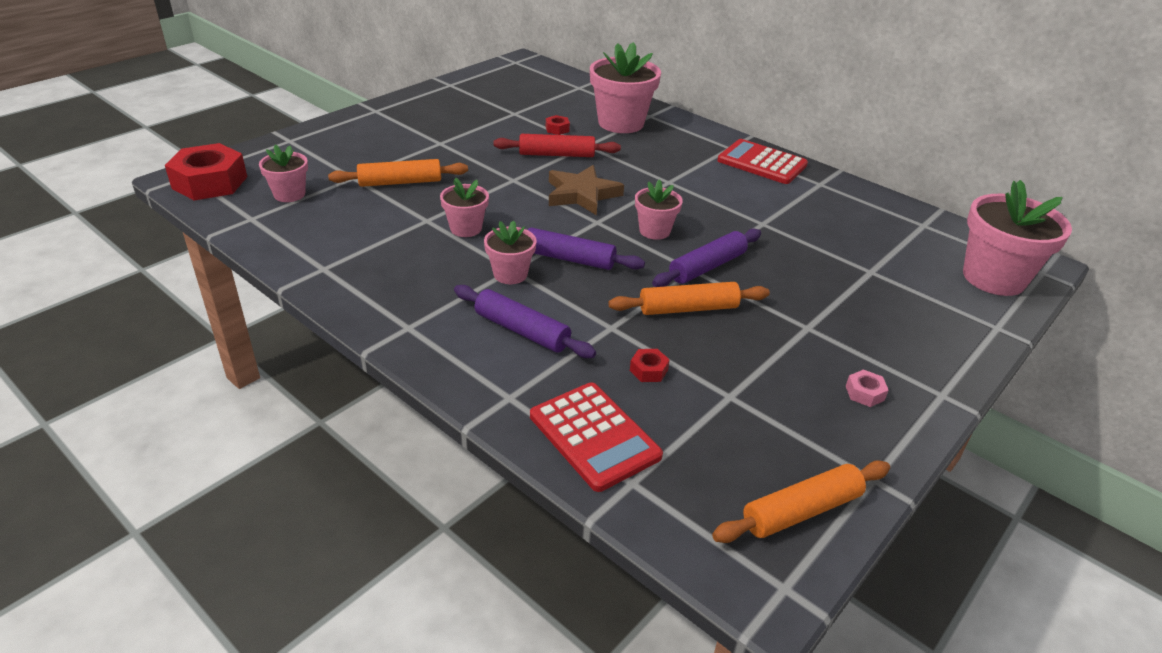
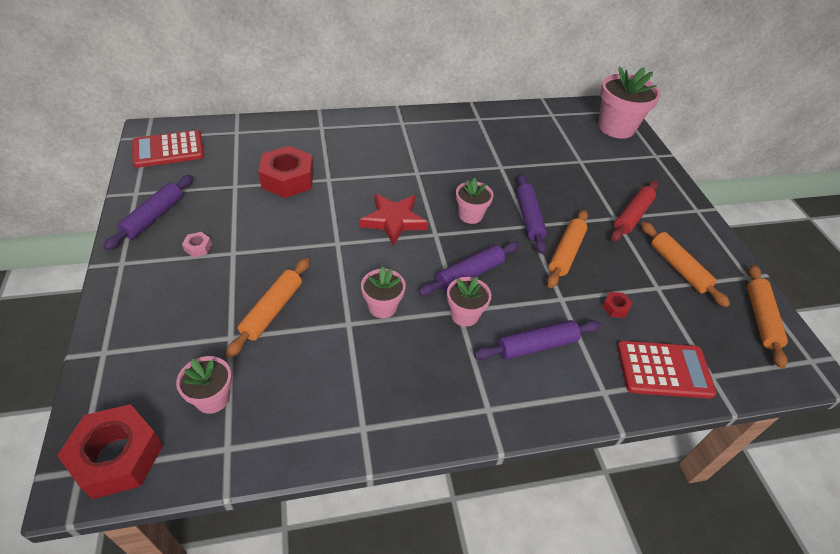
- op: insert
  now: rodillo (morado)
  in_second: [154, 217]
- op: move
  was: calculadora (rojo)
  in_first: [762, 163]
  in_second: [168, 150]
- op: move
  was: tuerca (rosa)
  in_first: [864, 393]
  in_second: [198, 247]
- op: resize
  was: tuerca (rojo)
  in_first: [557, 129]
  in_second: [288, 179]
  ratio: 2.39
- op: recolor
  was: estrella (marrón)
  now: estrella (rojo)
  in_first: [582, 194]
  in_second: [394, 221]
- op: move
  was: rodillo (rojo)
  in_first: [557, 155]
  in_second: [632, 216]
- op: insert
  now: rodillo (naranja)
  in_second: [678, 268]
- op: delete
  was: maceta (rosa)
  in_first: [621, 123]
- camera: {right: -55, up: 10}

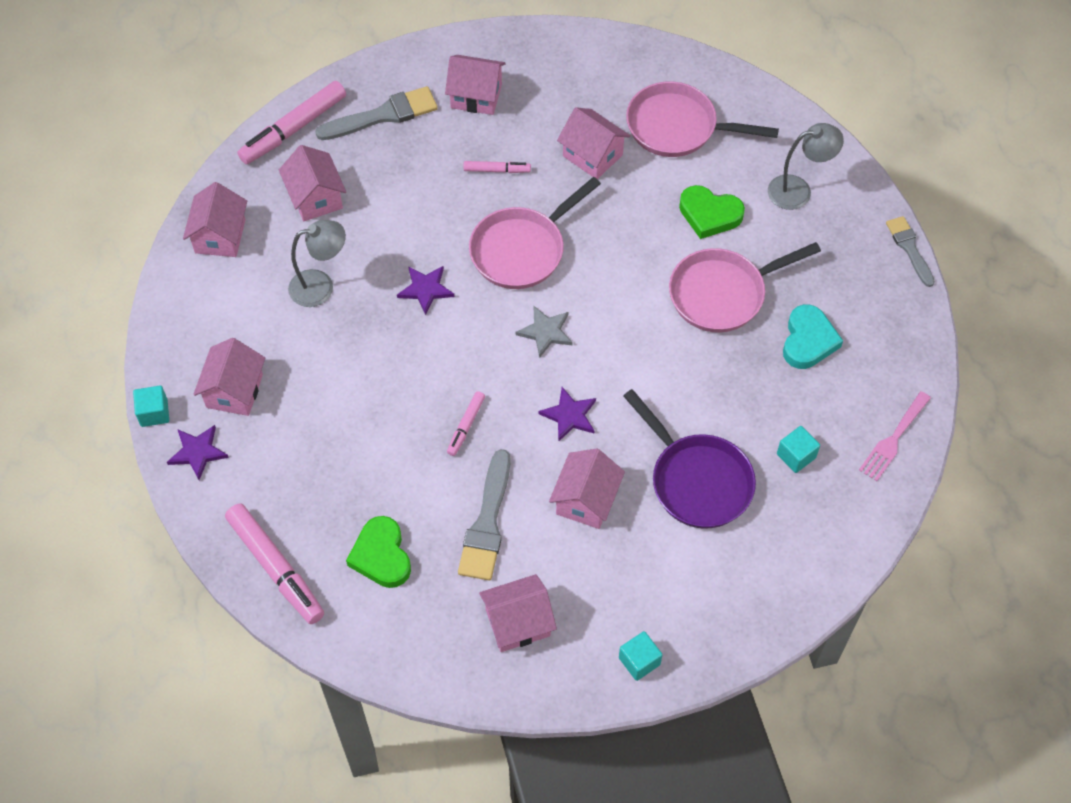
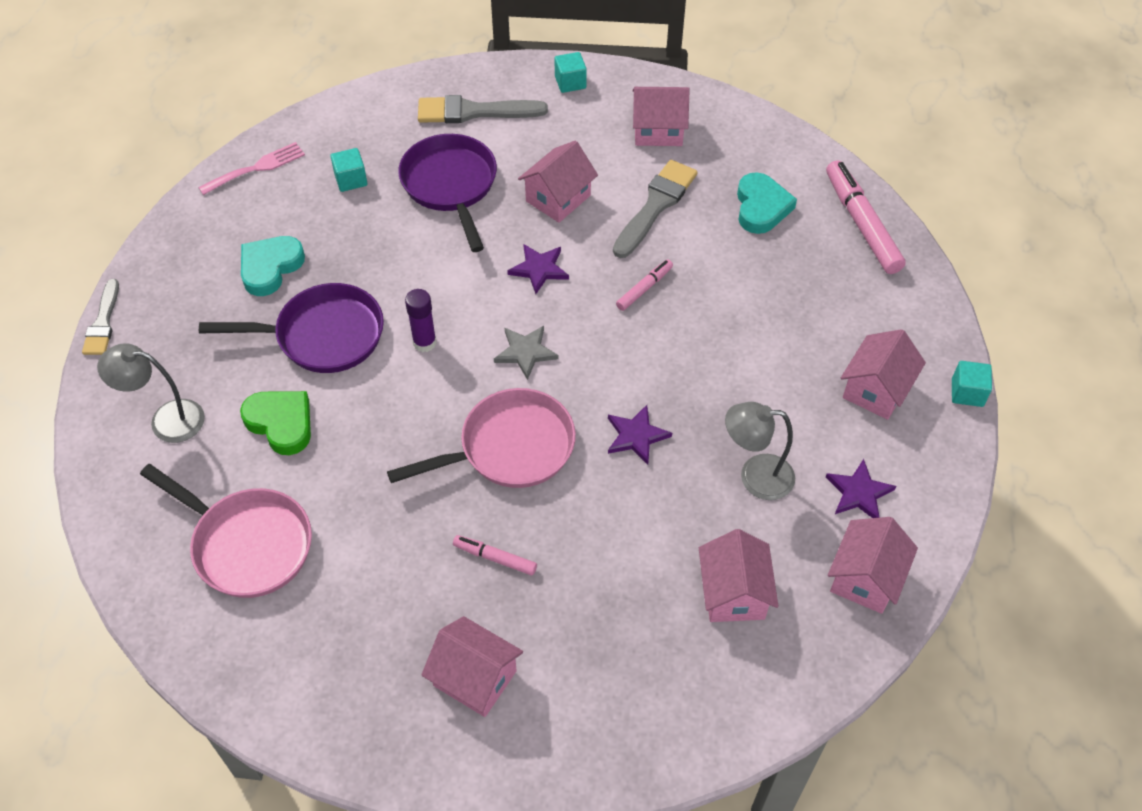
- op: recolor
  was: sartén (rosa)
  now: sartén (morado)
  in_first: [722, 293]
  in_second: [323, 336]
- op: insert
  now: barra de pegamento (morado)
  in_second: [424, 342]
- op: move
  was: pincel (gris)
  in_first: [383, 115]
  in_second: [474, 112]
- op: recolor
  was: corazón (verde)
  now: corazón (turquesa)
  in_first: [381, 555]
  in_second: [761, 207]
- op: move
  was: estrella (morado)
  in_first: [198, 452]
  in_second: [859, 493]
- op: delete
  was: rotulador (rosa)
  in_first: [294, 129]
- op: delete
  was: casa (rosa)
  in_first: [592, 155]
- camera: {right: -160, up: -5}

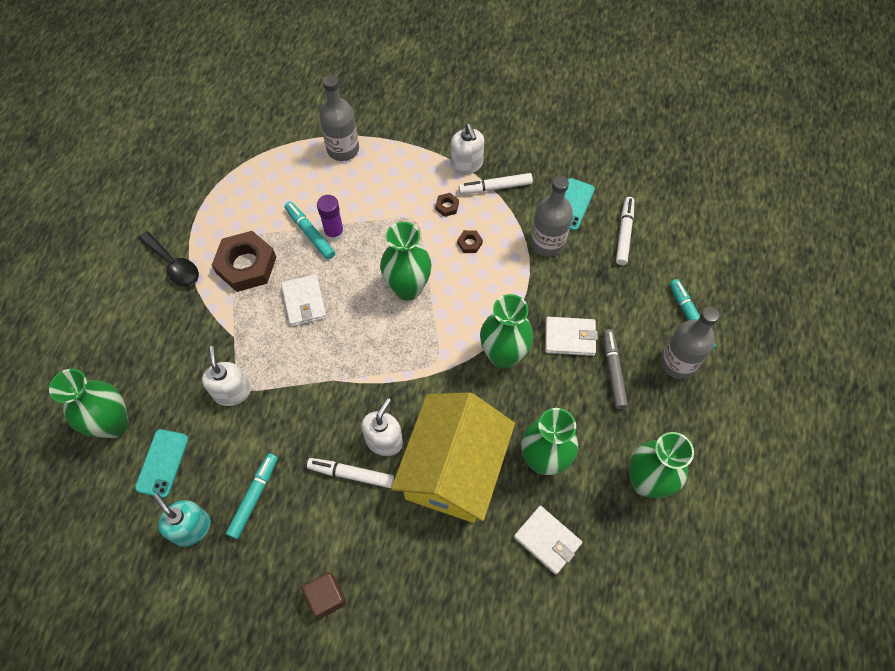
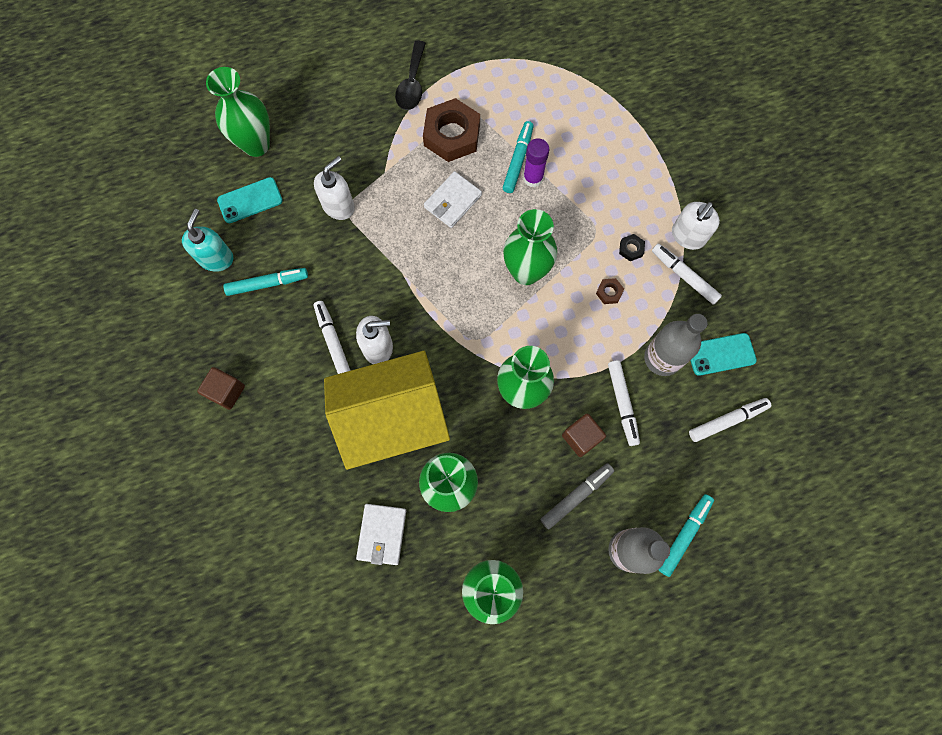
- op: replace
  was: cartera (blanco)
  now: cubo (marrón)
  in_first: [570, 337]
  in_second: [581, 437]
- op: insert
  now: rotulador (blanco)
  in_second: [622, 404]
- op: recolor
  was: tuerca (marrón)
  now: tuerca (negro)
  in_first: [447, 206]
  in_second: [631, 249]
- op: delete
  was: botella (gris)
  in_first: [343, 149]
- camera: {right: 55, up: 10}

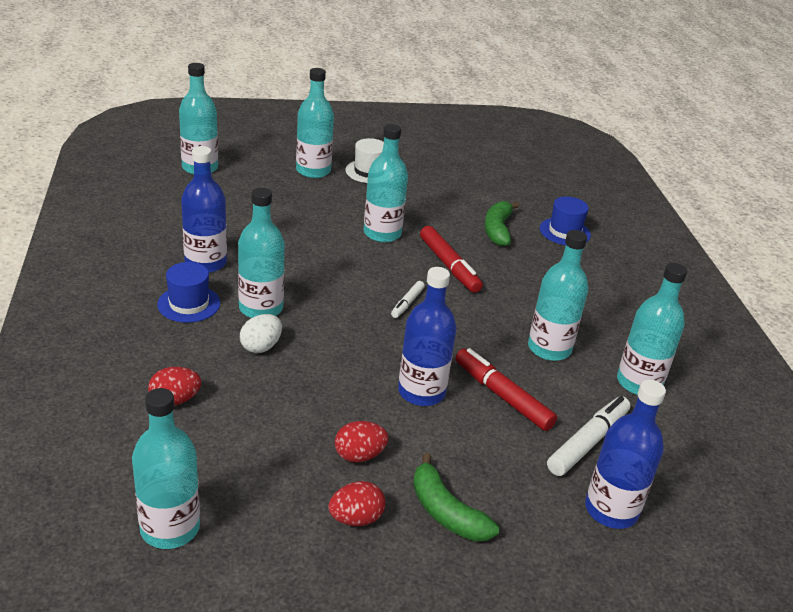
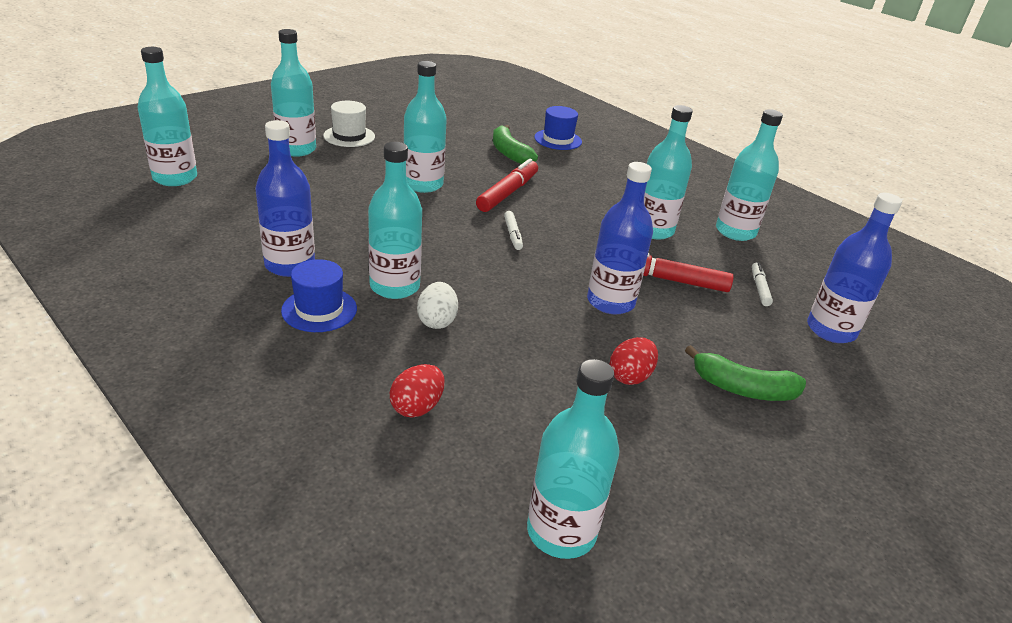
- op: rotate
  was: rotulador (rojo)
  in_first: [449, 266]
  in_second: [508, 193]
  clockwise: -90
- op: resize
  was: rotulador (blanco)
  in_first: [588, 442]
  in_second: [759, 288]
  ratio: 0.55
- op: delete
  was: huevo (rojo)
  in_first: [356, 518]
- camera: {right: -35, up: 0}

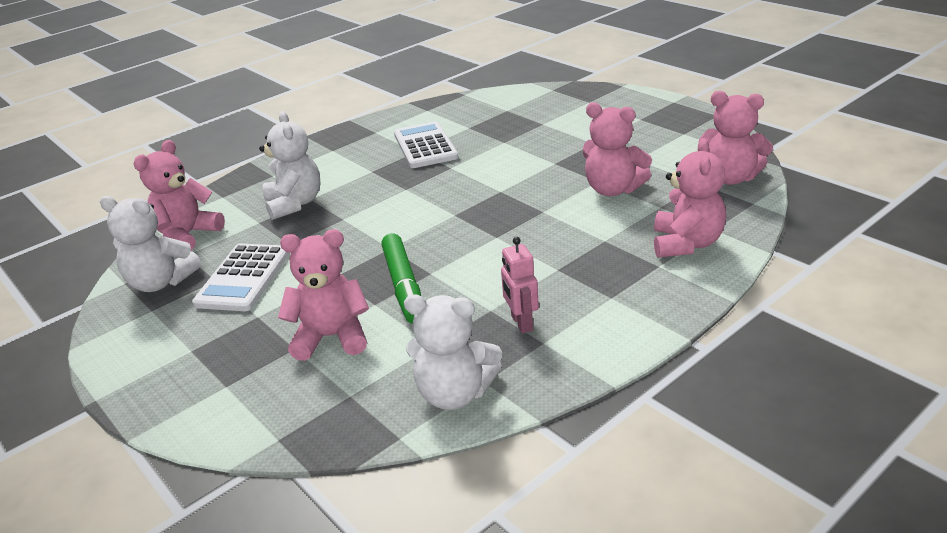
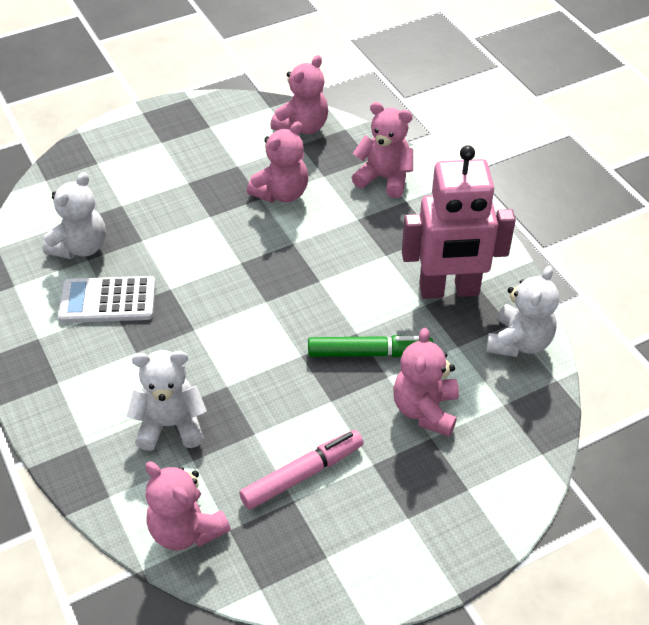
- op: move
  was: osito (blanco)
  in_first: [161, 282]
  in_second: [80, 247]
- op: replace
  was: calculadora (blanco)
  now: rotulador (rosa)
  in_first: [243, 278]
  in_second: [302, 474]
- op: resize
  was: robot (rosa)
  in_first: [521, 323]
  in_second: [449, 290]
  ratio: 2.31
- camera: {right: -80, up: 15}

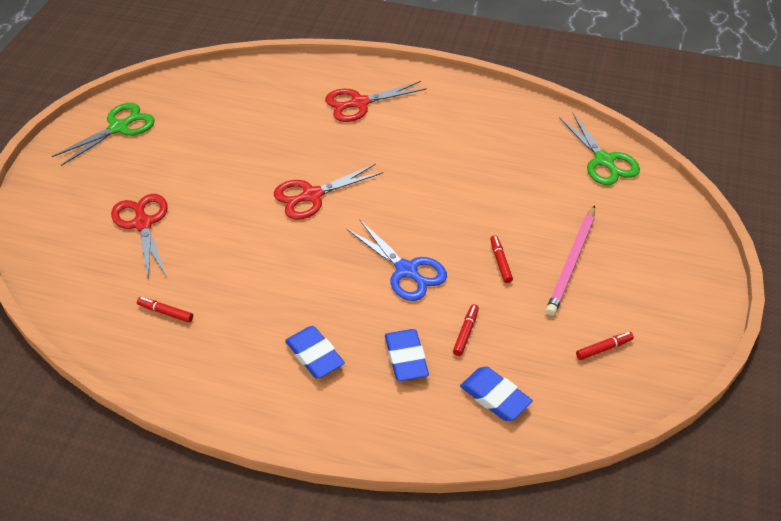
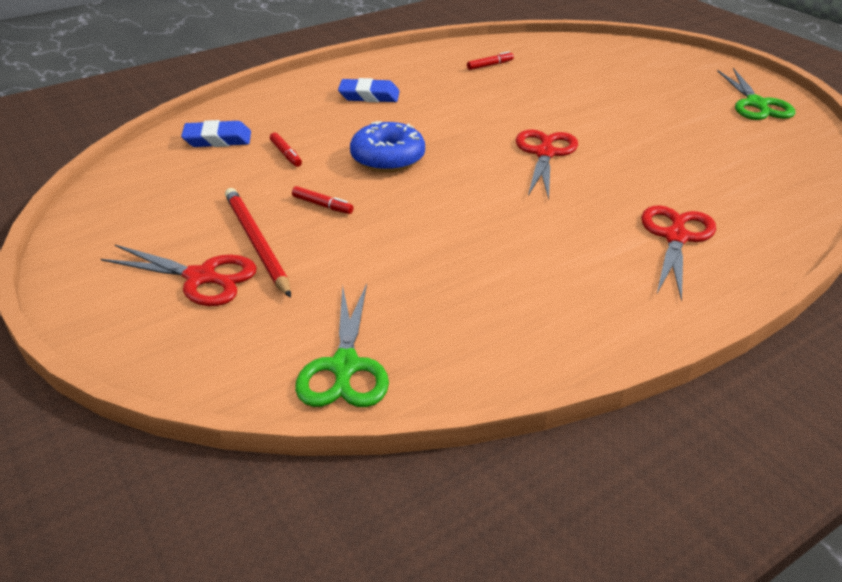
- op: move
  was: tijeras (rojo)
  in_first: [143, 224]
  in_second: [200, 277]
- op: recolor
  was: lápiz (rosa)
  now: lápiz (rojo)
  in_first: [572, 262]
  in_second: [256, 243]
- op: rotate
  was: tijeras (verde)
  in_first: [604, 160]
  in_second: [344, 366]
  clockwise: -105
- op: replace
  was: tijeras (azul)
  now: rosquilla (azul)
  in_first: [406, 270]
  in_second: [388, 158]
- op: delete
  was: goma de borrar (azul)
  in_first: [406, 358]
- op: delete
  was: rotulador (rojo)
  in_first: [603, 348]
- camera: {right: 130, up: -10}

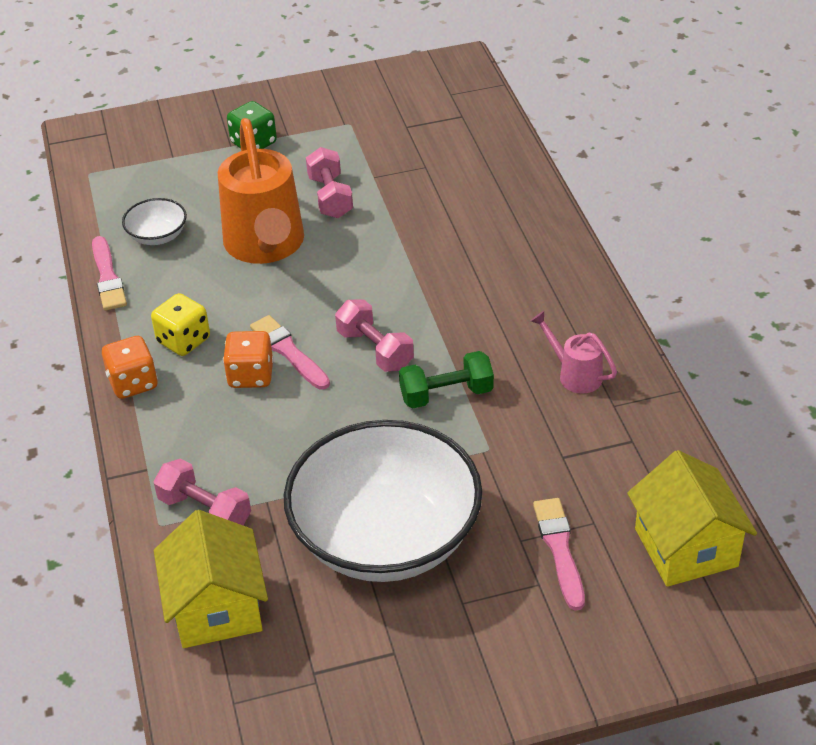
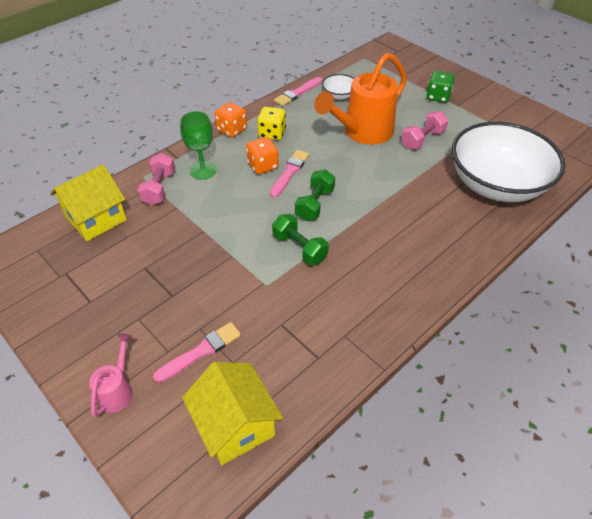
- op: move
  was: regadera (rosa)
  in_first: [575, 374]
  in_second: [117, 390]
- op: insert
  now: copa (verde)
  in_second: [203, 170]
- op: rotate
  was: casa (amarillo)
  in_first: [686, 547]
  in_second: [235, 425]
  clockwise: -75
- op: recolor
  was: mancuerna (rosa)
  now: mancuerna (verde)
  in_first: [375, 350]
  in_second: [315, 204]
- op: move
  was: cuenco (blanco)
  in_first: [386, 537]
  in_second: [496, 185]
- camera: {right: 60, up: 5}

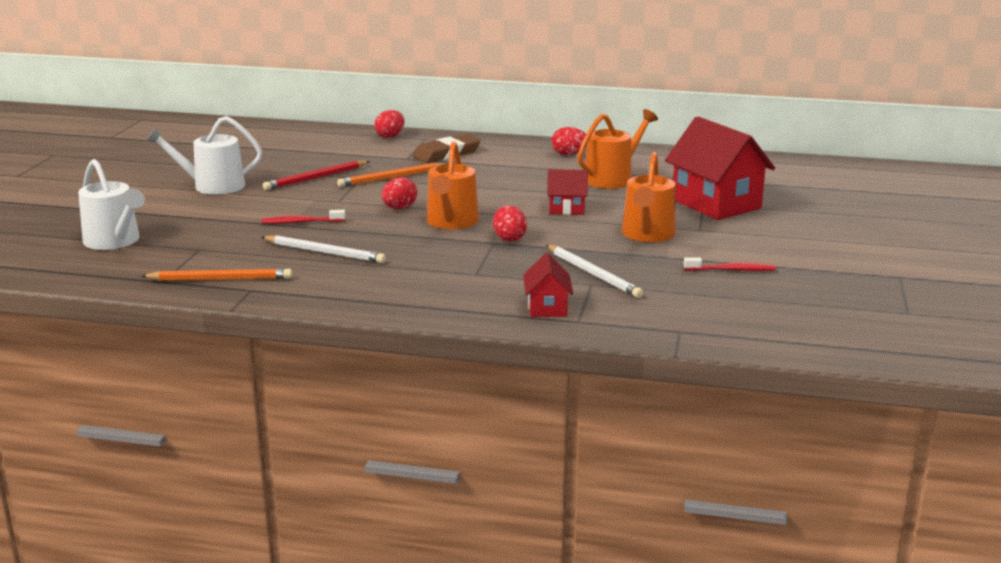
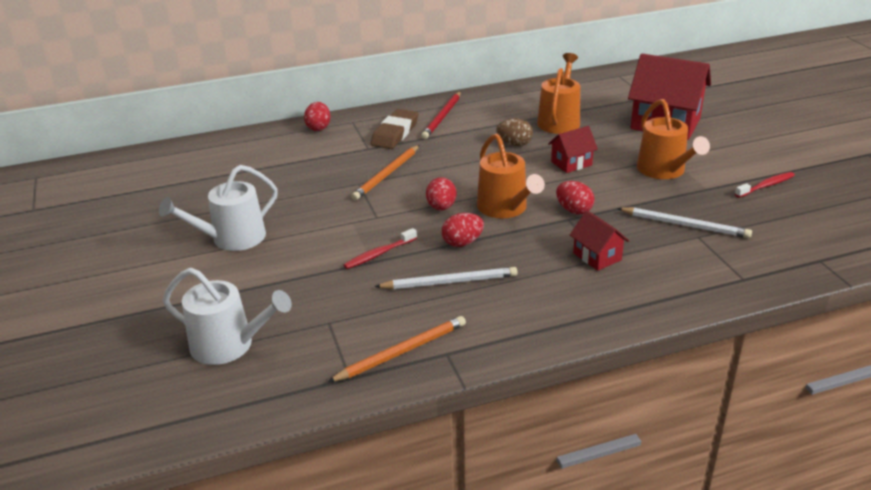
- op: move
  was: lápiz (rojo)
  in_first: [316, 178]
  in_second: [442, 117]
- op: move
  was: huevo (rojo)
  in_first: [569, 154]
  in_second: [462, 243]
- op: insert
  now: huevo (marrón)
  in_second: [514, 144]
- op: move
  was: casa (rojo)
  in_first: [547, 307]
  in_second: [597, 256]
- camera: {right: -30, up: 10}

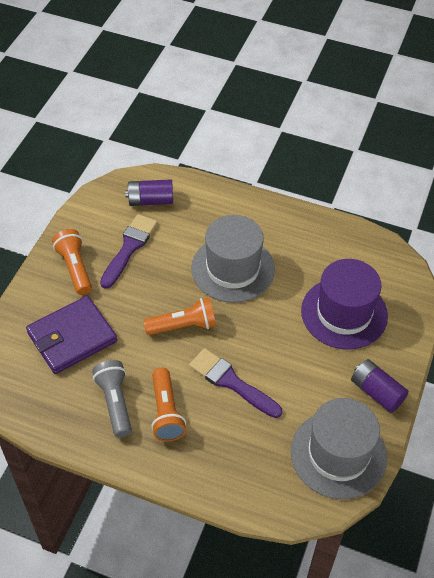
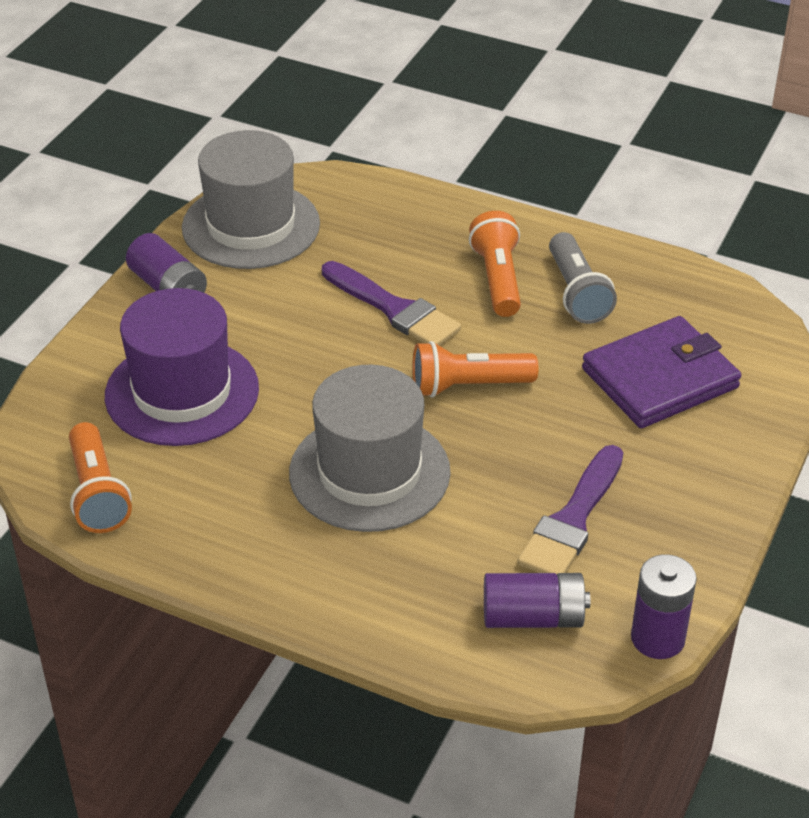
- op: move
  was: lámpara de mano (naranja)
  in_first: [75, 268]
  in_second: [97, 493]
- op: insert
  now: pila (morado)
  in_second: [657, 638]
- camera: {right: -175, up: -10}

